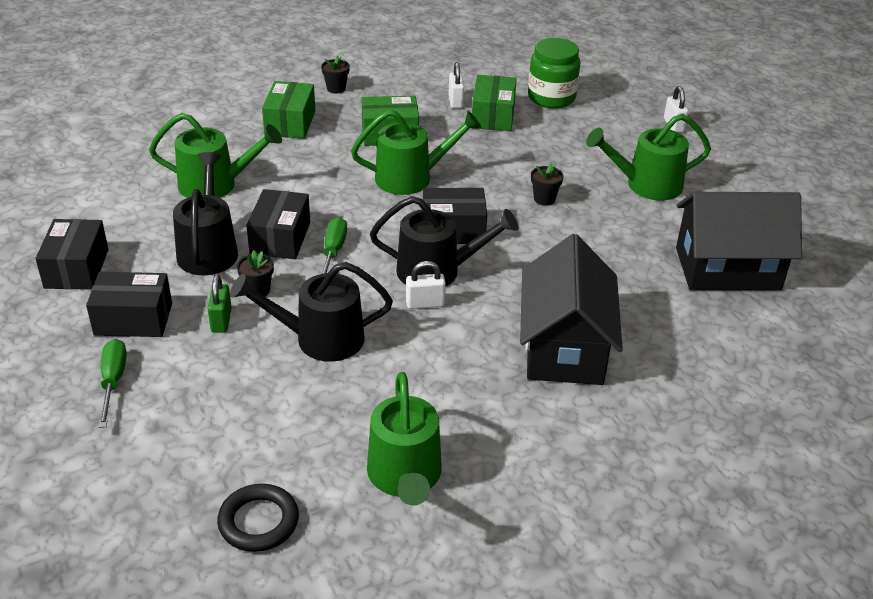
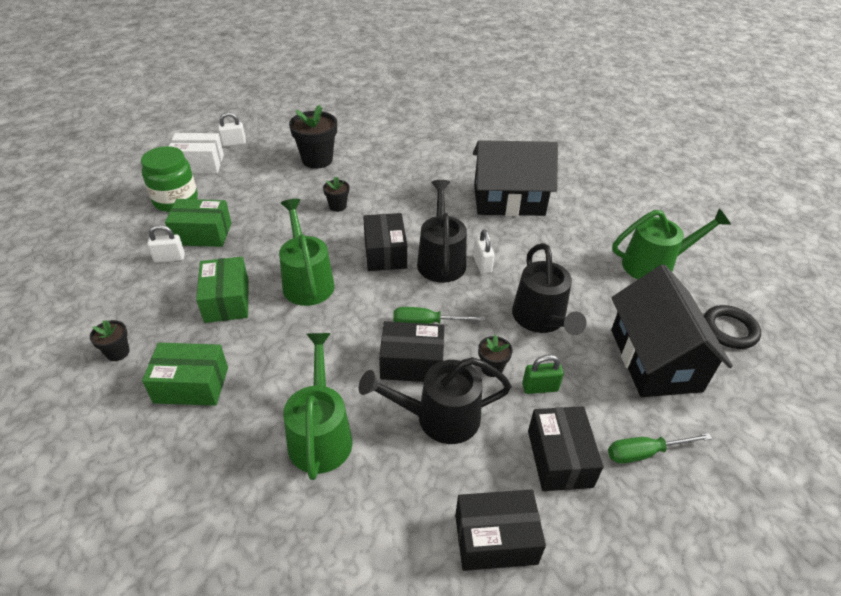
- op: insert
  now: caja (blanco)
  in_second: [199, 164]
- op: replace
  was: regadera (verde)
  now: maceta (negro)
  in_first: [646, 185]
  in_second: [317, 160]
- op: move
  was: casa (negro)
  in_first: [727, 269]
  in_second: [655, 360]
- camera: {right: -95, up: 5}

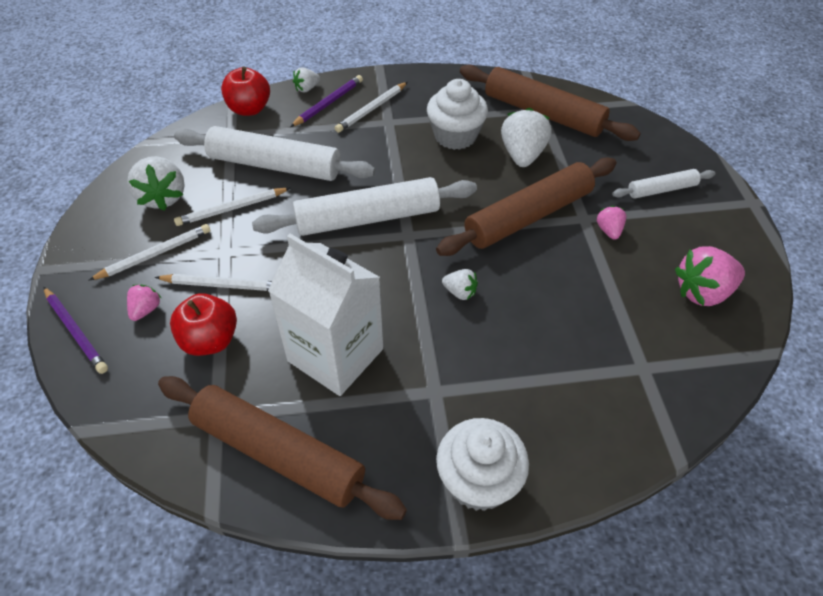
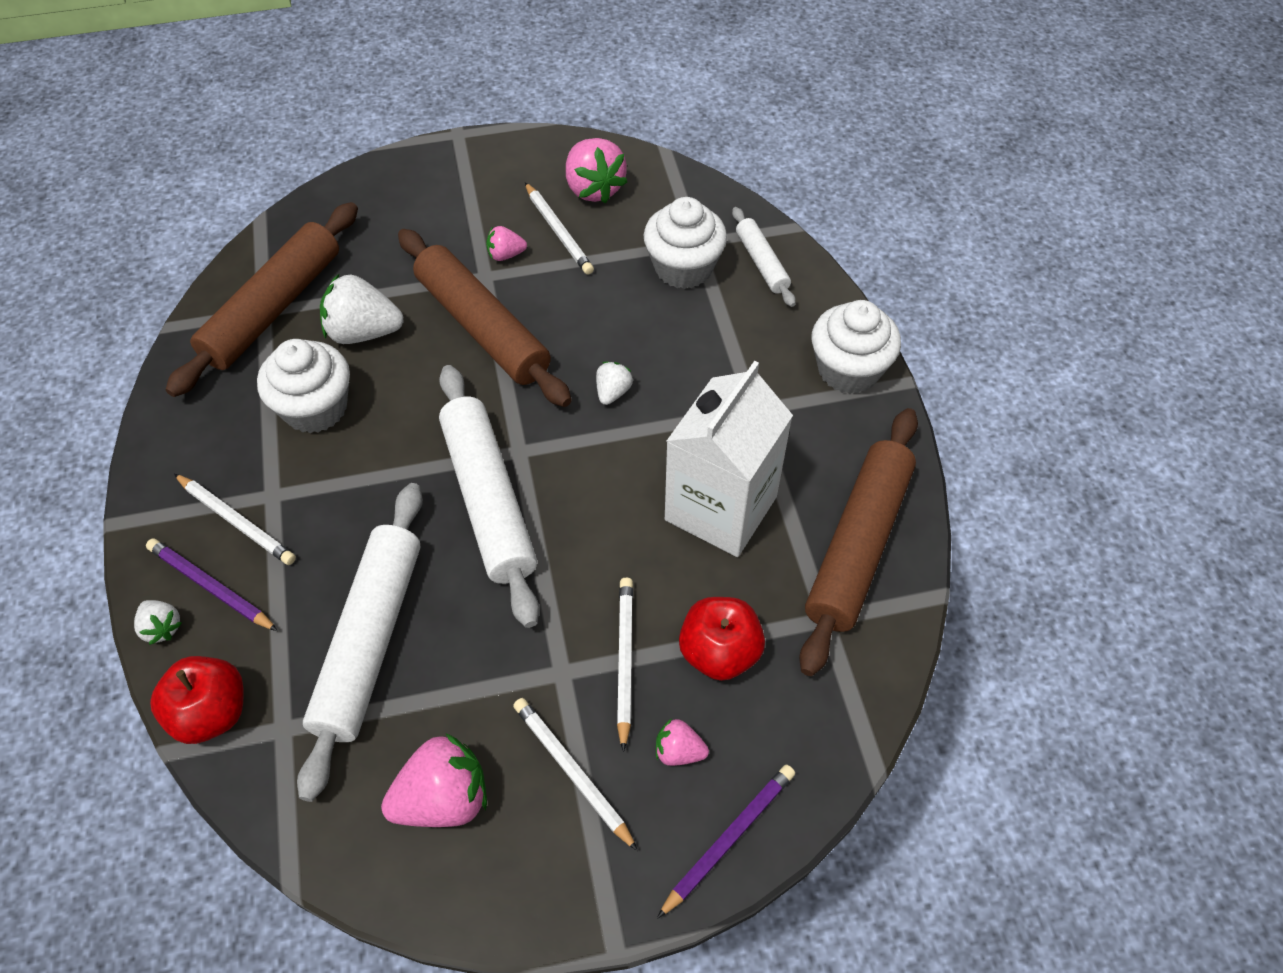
- op: recolor
  was: fresa (blanco)
  now: fresa (rosa)
  in_first: [163, 197]
  in_second: [443, 799]
- op: move
  was: lápiz (blanco)
  in_first: [231, 209]
  in_second: [558, 231]
- op: insert
  now: magdalena (blanco)
  in_second: [683, 268]
- op: move
  was: rodillo (blanco)
  in_first: [661, 189]
  in_second: [761, 263]
- camera: {right: -95, up: 5}

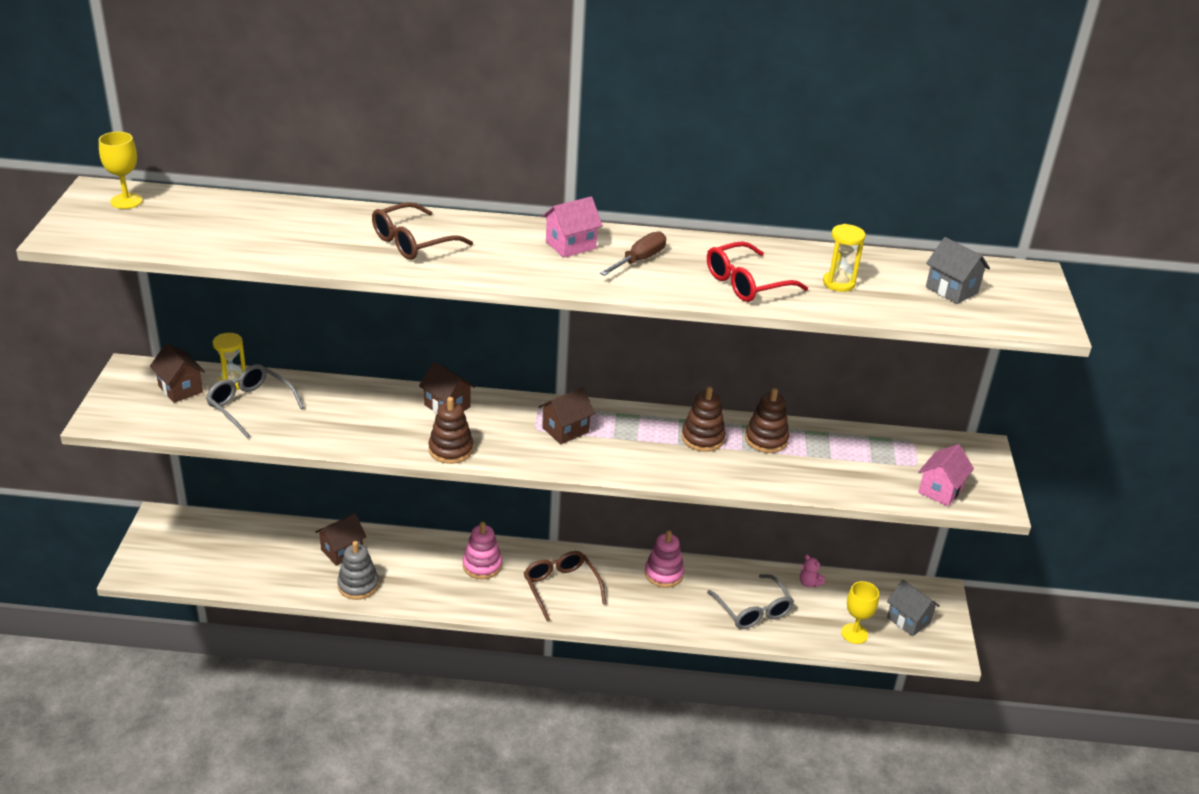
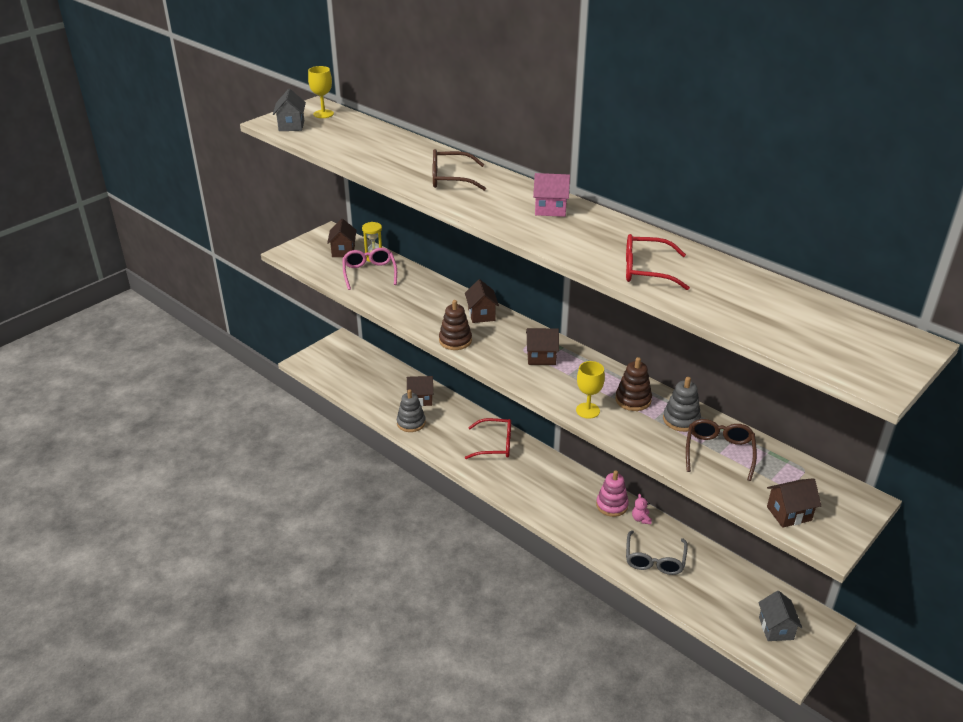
- op: move
  was: casa (gris)
  in_first: [951, 290]
  in_second: [291, 126]
- op: recolor
  was: gafas (gris)
  now: gafas (rosa)
  in_first: [250, 405]
  in_second: [369, 273]
- op: replace
  was: juguete apilable (rosa)
  now: gafas (rojo)
  in_first: [482, 565]
  in_second: [495, 445]
- op: move
  was: copa (amarillo)
  in_first: [854, 633]
  in_second: [587, 410]
- op: move
  was: osito (rosa)
  in_first: [809, 583]
  in_second: [641, 519]
- op: recolor
  was: juguete apilable (marrón)
  now: juguete apilable (gris)
  in_first: [766, 439]
  in_second: [681, 420]
- op: move
  was: gafas (marrón)
  in_first: [561, 587]
  in_second: [719, 452]
- op: recolor
  was: casa (rosa)
  now: casa (marrón)
  in_first: [940, 490]
  in_second: [789, 513]
- op: delete
  was: destornillador (marrón)
  in_first: [639, 260]
- op: delete
  was: reloj de arena (amarillo)
  in_first: [839, 283]
- camera: {right: 40, up: 0}

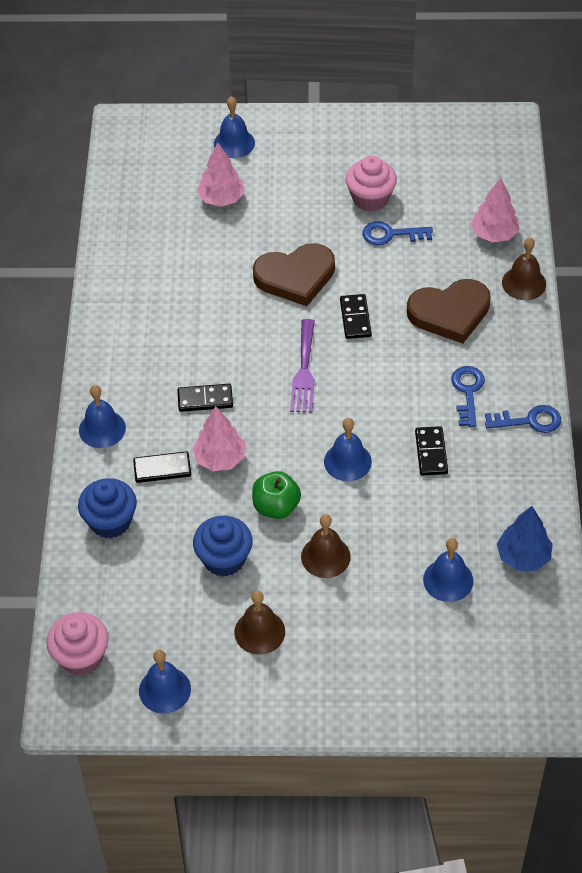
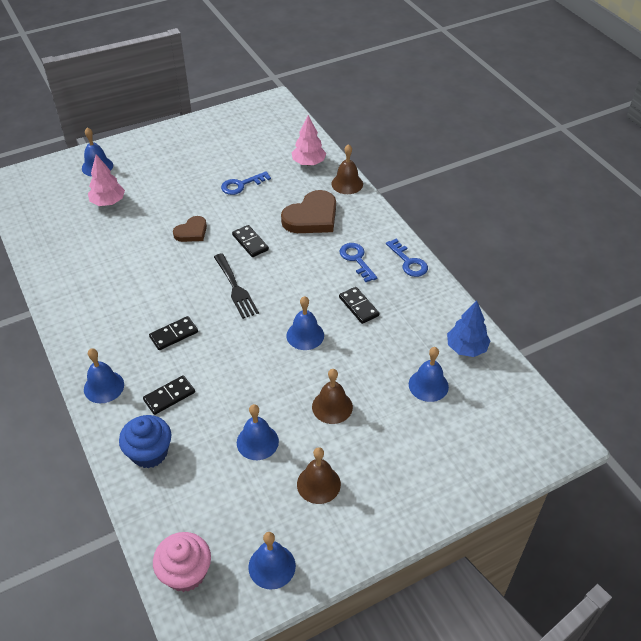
- op: resize
  was: corazón (marrón)
  in_first: [295, 277]
  in_second: [191, 232]
  ratio: 0.58
- op: recolor
  was: tenedor (morado)
  now: tenedor (negro)
  in_first: [304, 371]
  in_second: [236, 288]
- op: replace
  was: magdalena (azul)
  now: campana (azul)
  in_first: [224, 559]
  in_second: [257, 442]
- op: rotate
  was: llave (azul)
  in_first: [529, 421]
  in_second: [408, 262]
  clockwise: 90
- op: delete
  was: árbol (rosa)
  in_first: [220, 458]
- op: delete
  was: manzana (verde)
  in_first: [276, 507]
- op: delete
  was: magdalena (rosa)
  in_first: [370, 198]
- camera: {right: -30, up: -5}

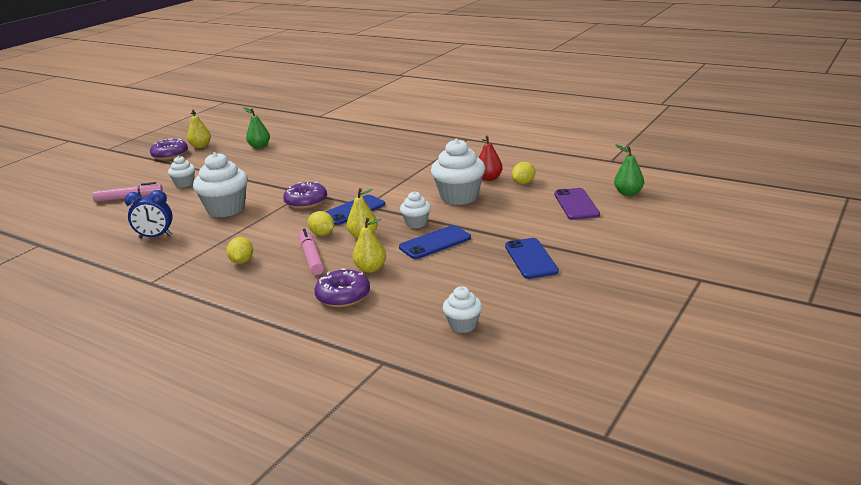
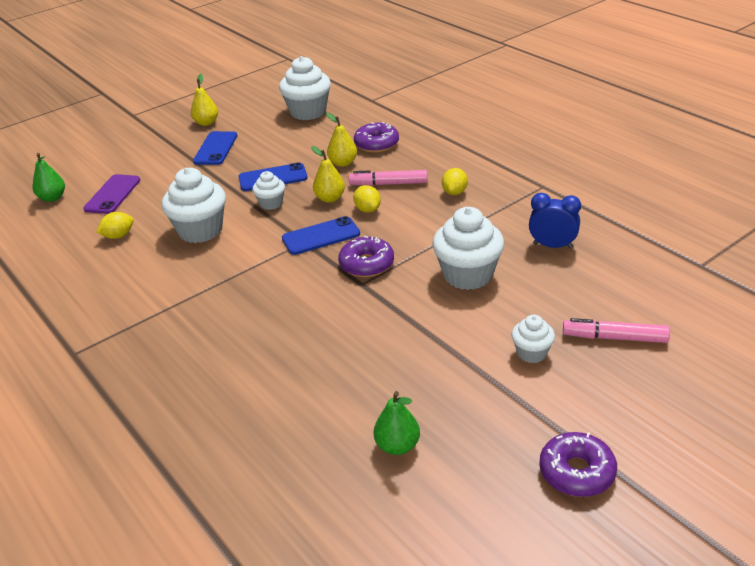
- op: move
  was: pera (amarillo)
  in_first: [201, 146]
  in_second: [206, 123]
- op: resize
  was: magdalena (blanco)
  in_first: [463, 325]
  in_second: [308, 112]
  ratio: 1.86
- op: rotate
  was: rotulador (rosa)
  in_first: [311, 257]
  in_second: [388, 184]
  clockwise: 90
- op: delete
  was: pera (rojo)
  in_first: [489, 178]
- camera: {right: -160, up: 10}

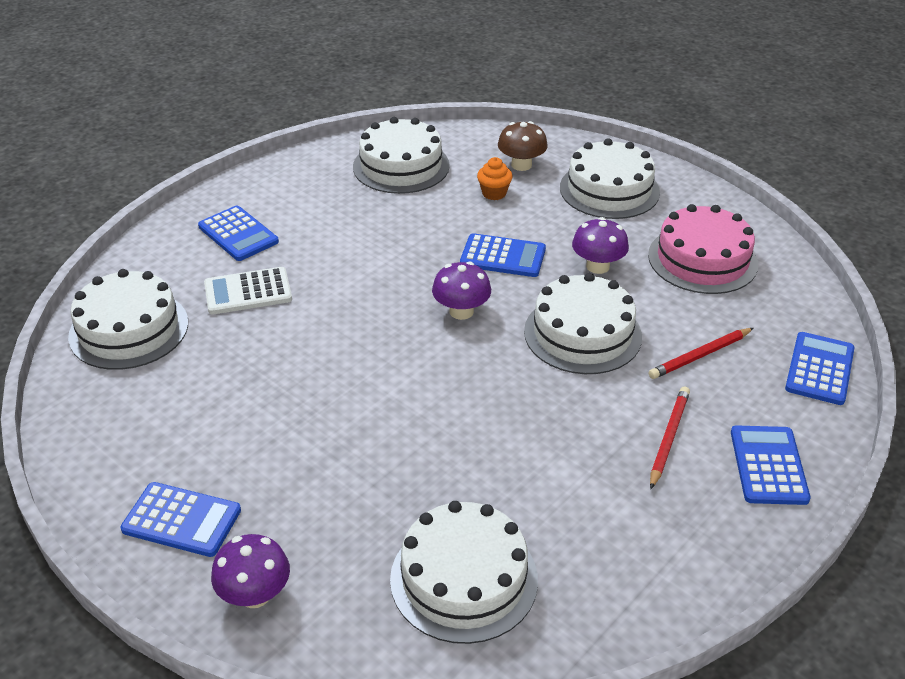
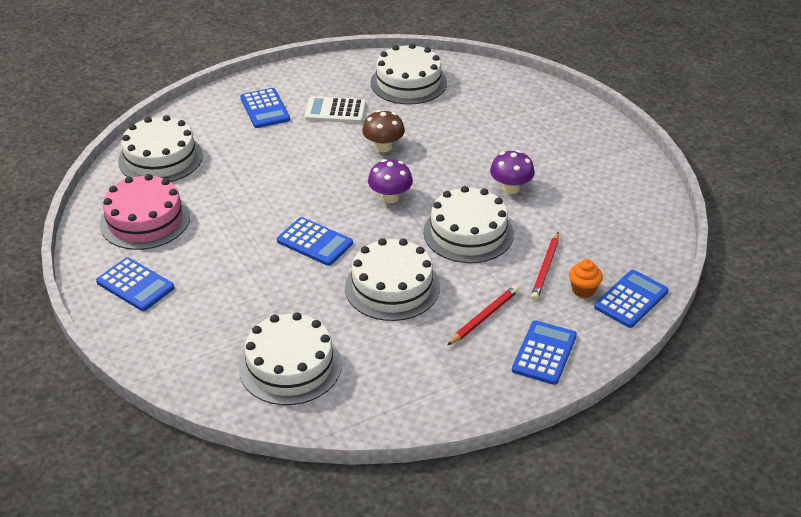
- op: move
  was: tarta (rosa)
  in_first: [702, 259]
  in_second: [145, 220]
- op: move
  was: calculadora (azul)
  in_first: [503, 256]
  in_second: [314, 242]
- op: move
  was: calculadora (blanco)
  in_first: [248, 292]
  in_second: [335, 111]
- op: move
  was: tarta (blanco)
  in_first: [609, 190]
  in_second: [392, 287]
- op: move
  was: seta (marrón)
  in_first: [521, 165]
  in_second: [383, 147]
- op: rotate
  was: lápiz (rojo)
  in_first: [700, 356]
  in_second: [545, 268]
  clockwise: -60
- op: move
  was: magdalena (naranja)
  in_first: [494, 193]
  in_second: [583, 290]
- op: delete
  was: seta (morado)
  in_first: [255, 594]
- camera: {right: 20, up: 0}

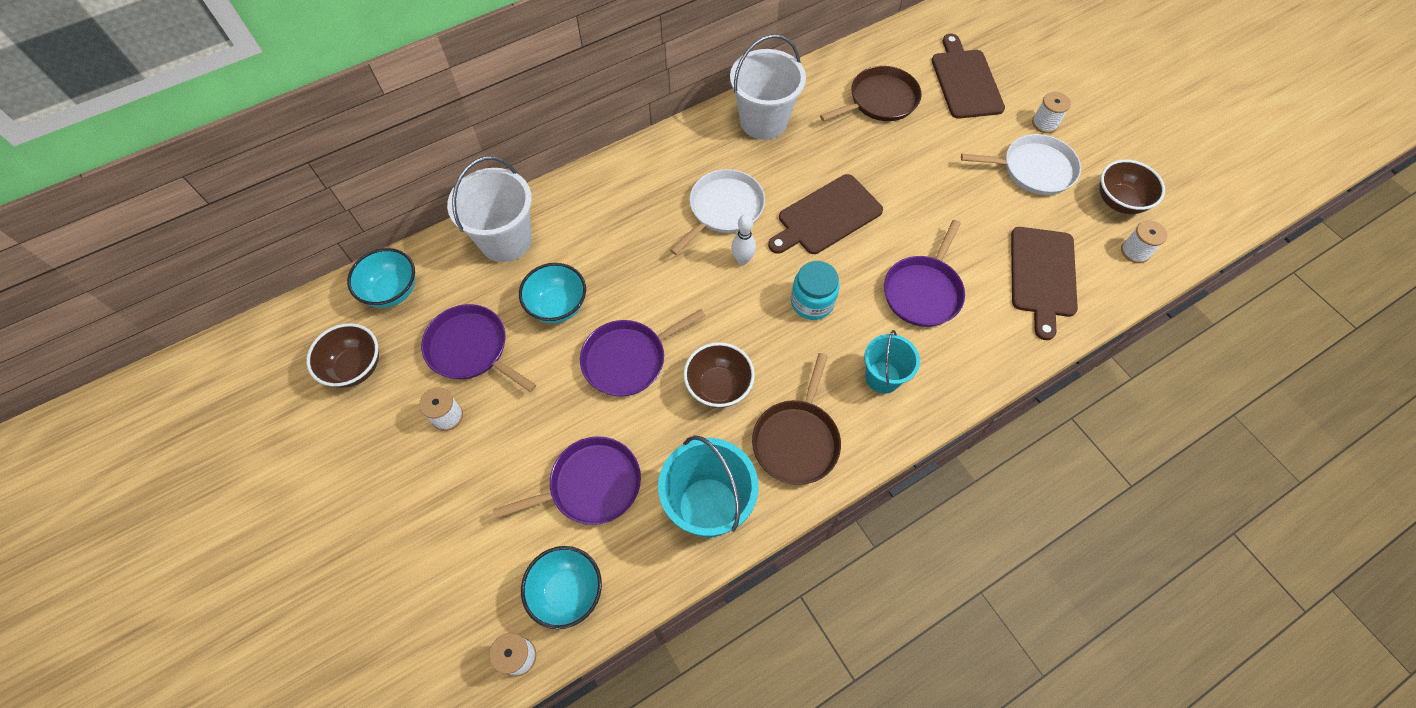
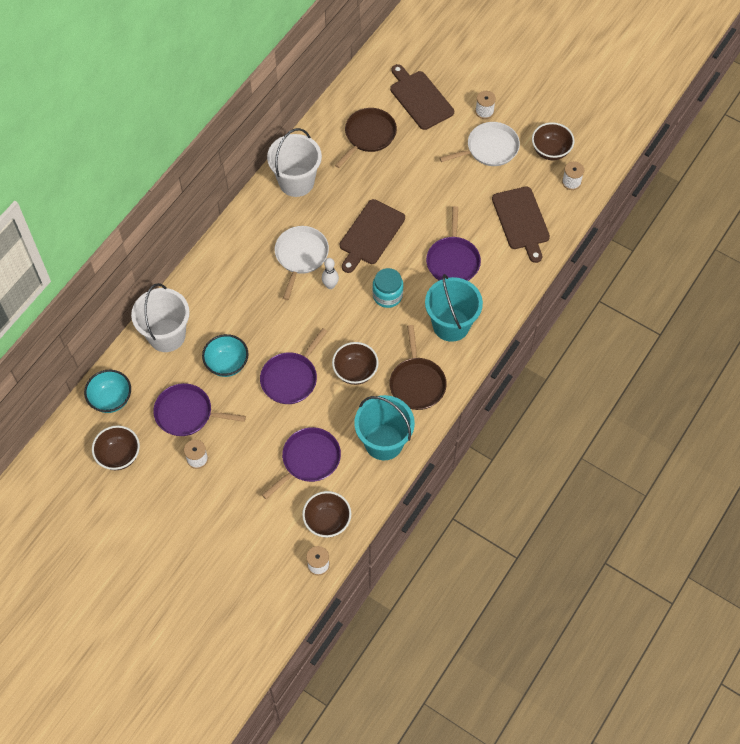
- op: recolor
  was: cuenco (turquesa)
  now: cuenco (marrón)
  in_first: [567, 592]
  in_second: [327, 521]
- op: resize
  was: balde (turquesa)
  in_first: [882, 377]
  in_second: [451, 325]
  ratio: 1.61
- camera: {right: -25, up: 0}

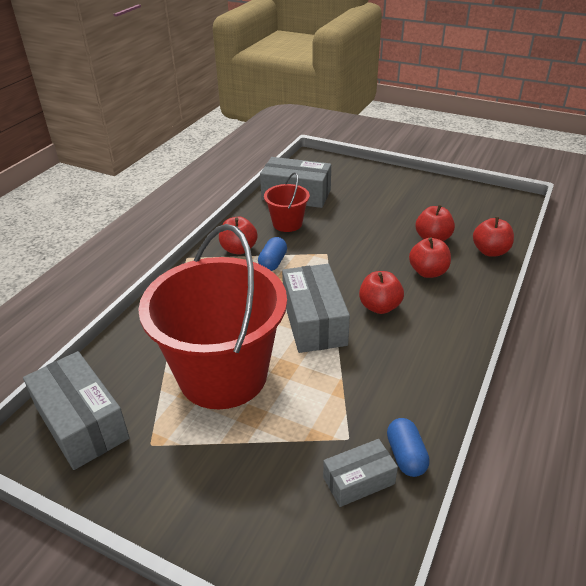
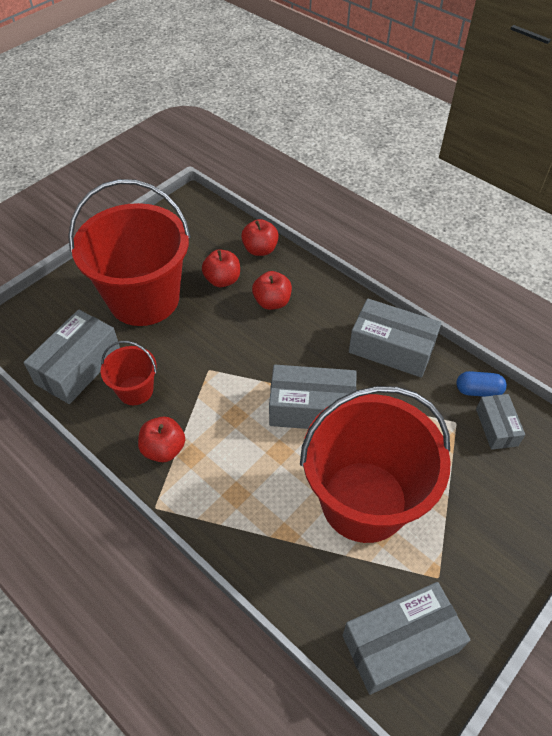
- op: insert
  now: balde (rojo)
  in_second: [144, 299]
- op: insert
  now: caja (gris)
  in_second: [391, 348]
- op: delete
  was: cápsula (azul)
  in_first: [273, 262]
- op: delete
  was: manzana (rojo)
  in_first: [379, 307]
- camera: {right: -75, up: 15}

